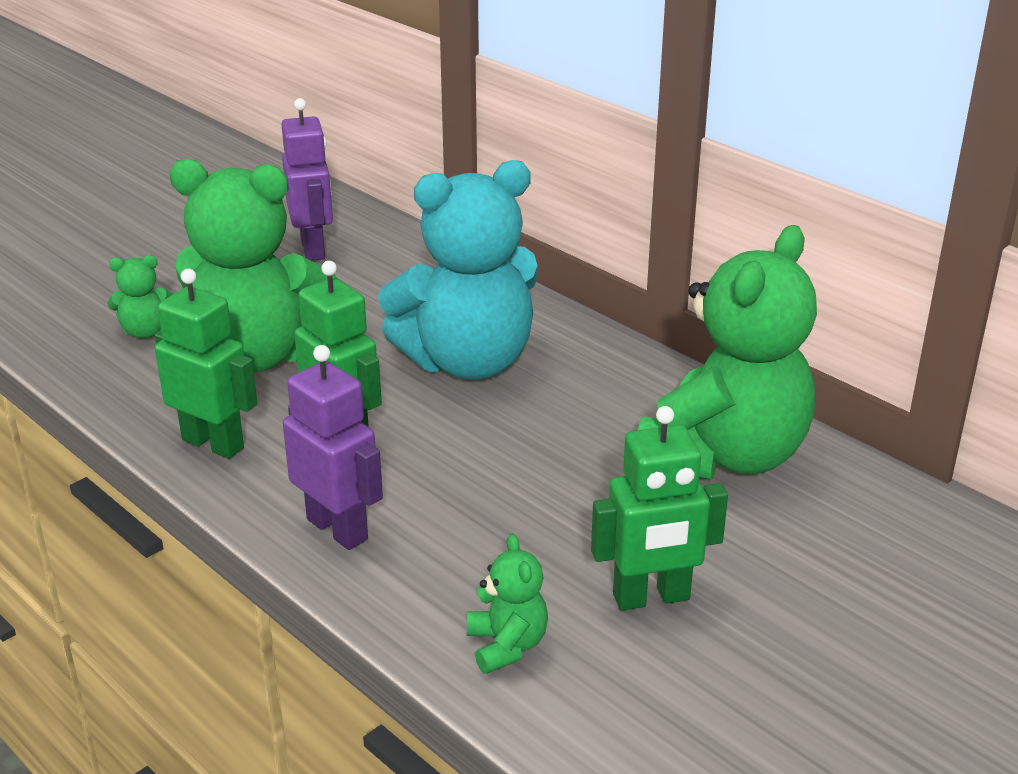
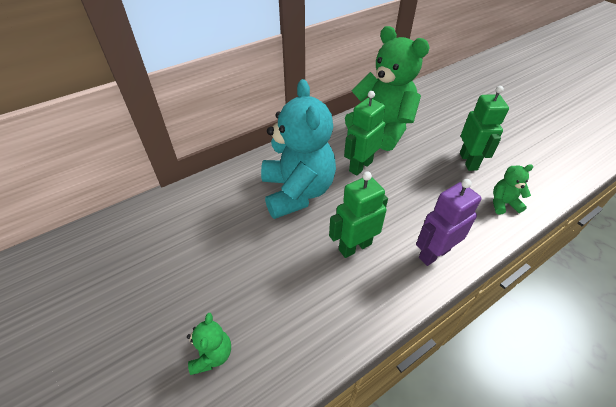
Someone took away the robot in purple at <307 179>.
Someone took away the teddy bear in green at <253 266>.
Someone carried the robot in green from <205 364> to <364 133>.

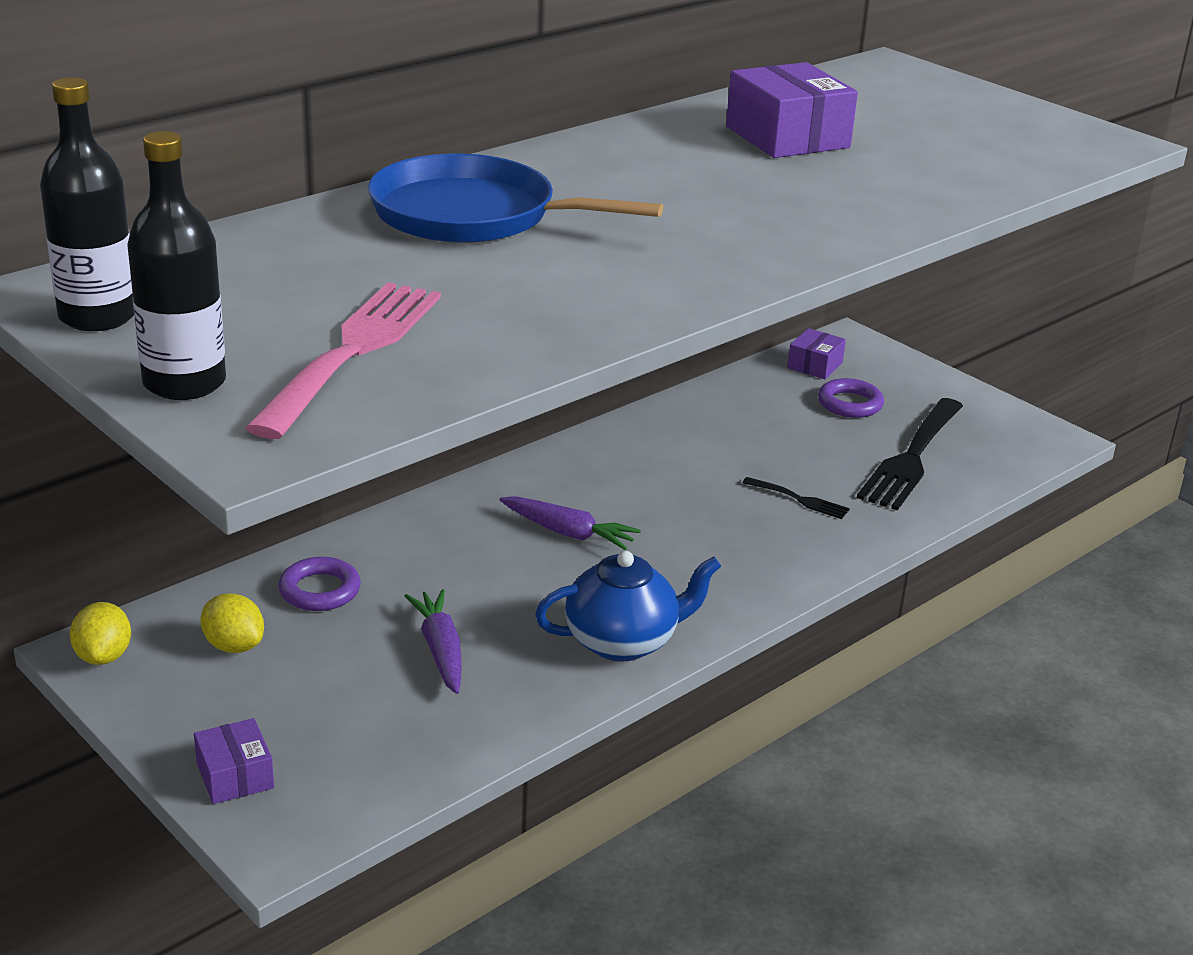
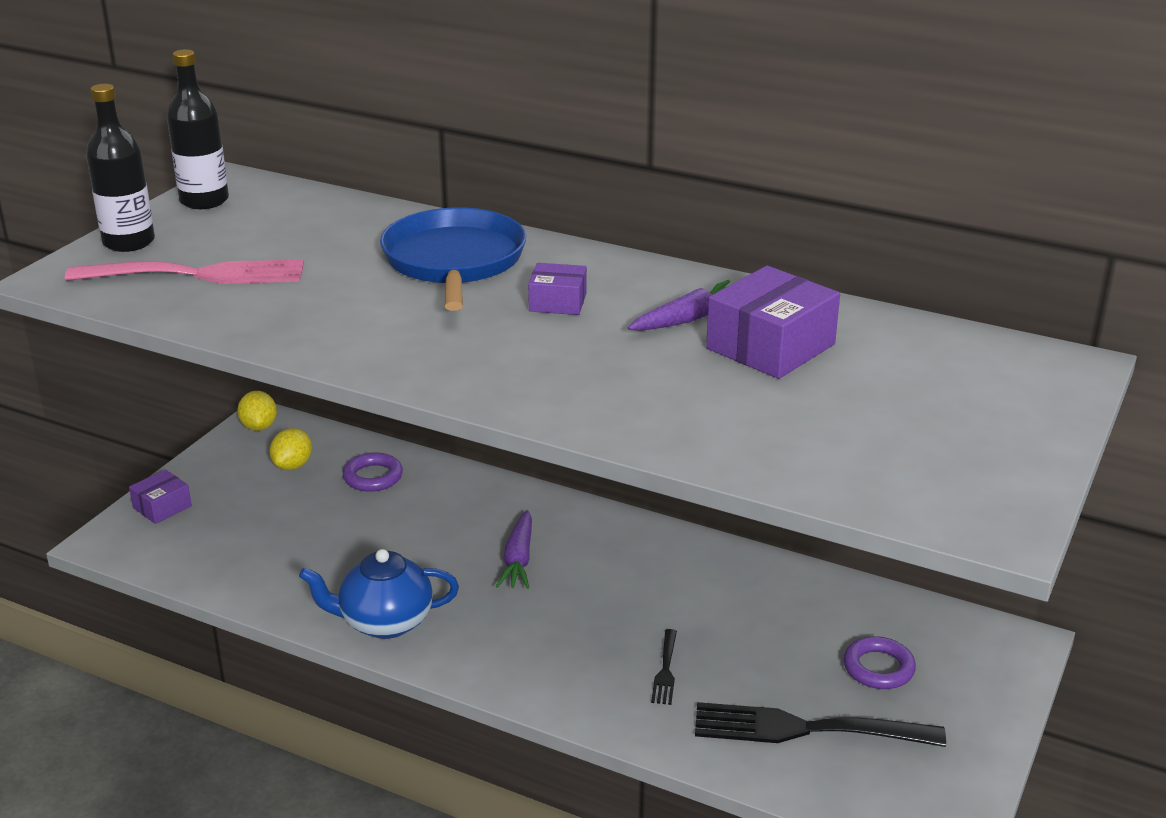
Someone carried the box in purple from <816 353> to <557 289>.
Someone rotated the teapot in blue at <628 606> by 120 degrees clockwise.
Someone carried the carrot in purple from <433 641> to <679 305>.
Someone rotated the lemon in yellow at <100 633> by 75 degrees counterclockwise.

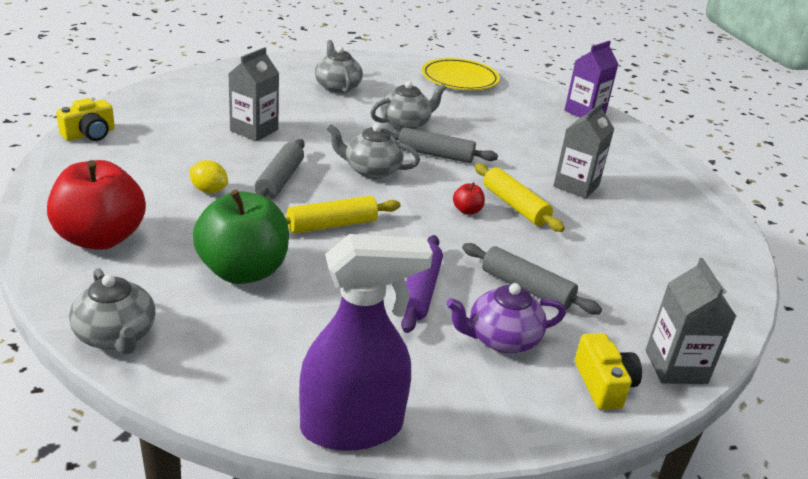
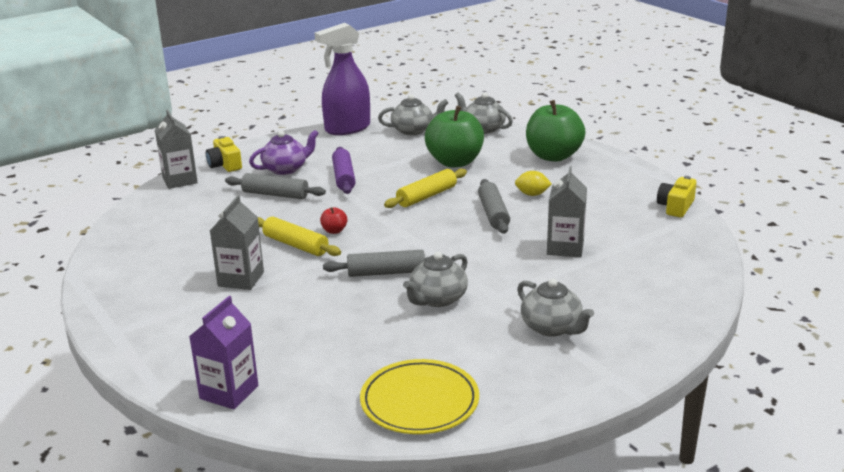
Someone carried the teapot in grey from <373 151> to <413 114>.
Someone repainted the apple in red at <96 205>, which became the apple in green at <555 131>.

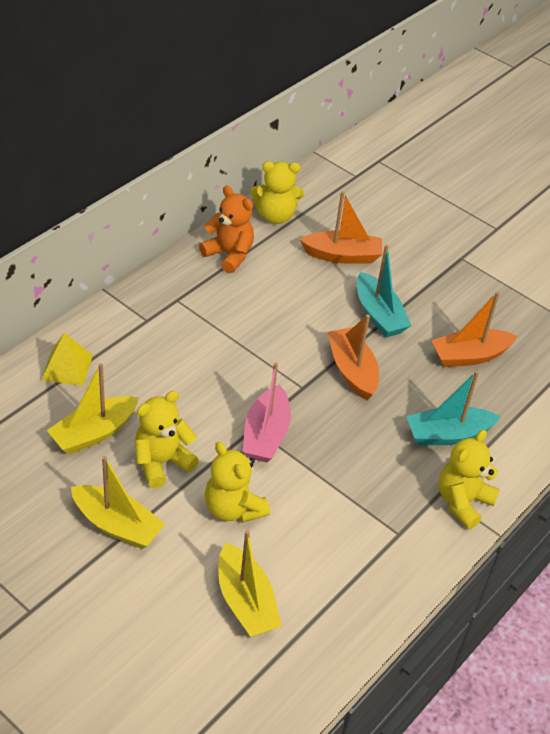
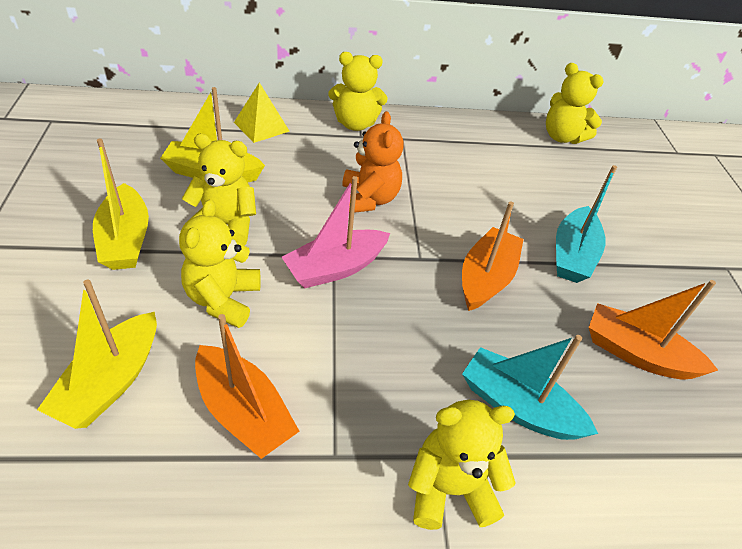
Someone carried the teddy bear in orange from <226 229> to <373 162>.
Someone carried the boat in orange from <341 227> to <247 386>.
Someone put down the teddy bear in yellow at <358 91>.

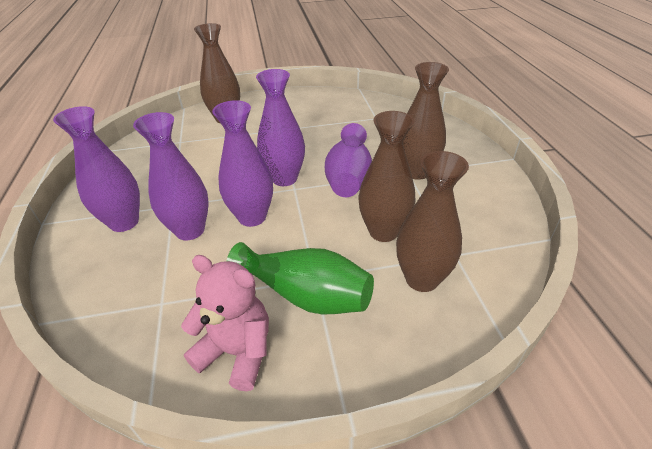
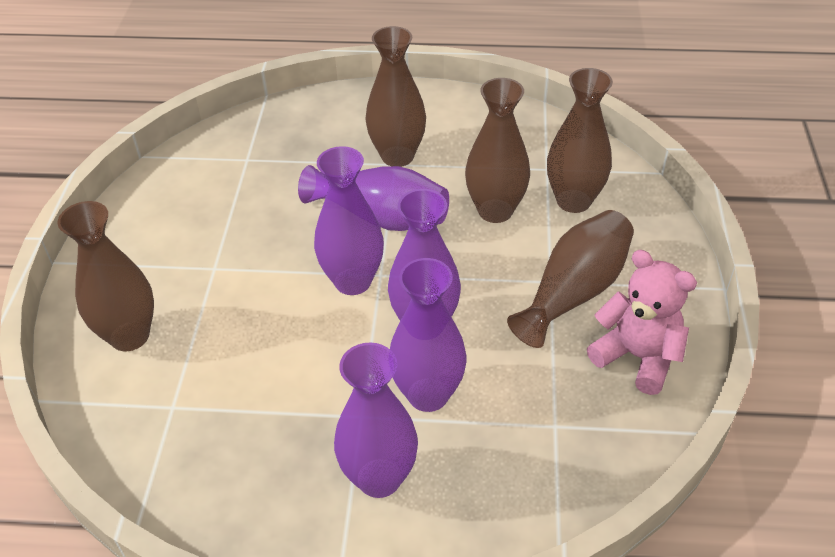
Someone repainted the vase in green at <300 278>, which became the vase in brown at <570 279>.
Someone rotated the teddy bear in pink at <225 323> by 90 degrees clockwise.

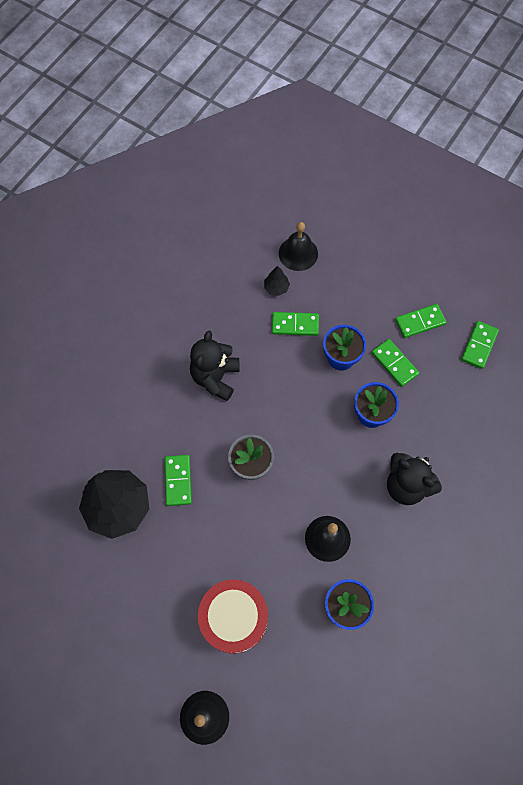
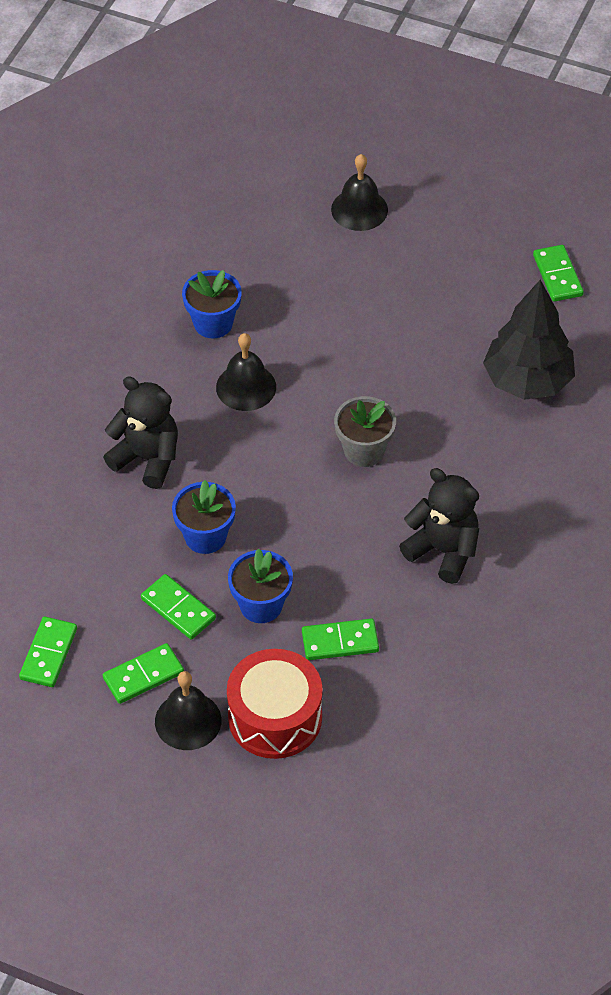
Someone carried the bell in black from <298 246> to <188 710>.
Someone took away the tree in black at <277 281>.
Someone rotated the teddy bear in black at <214 365> by 60 degrees counterclockwise.
Someone carried the domino in green from <178 480> to <558 273>.
Someone carried the drum in red from <233 616> to <275 704>.

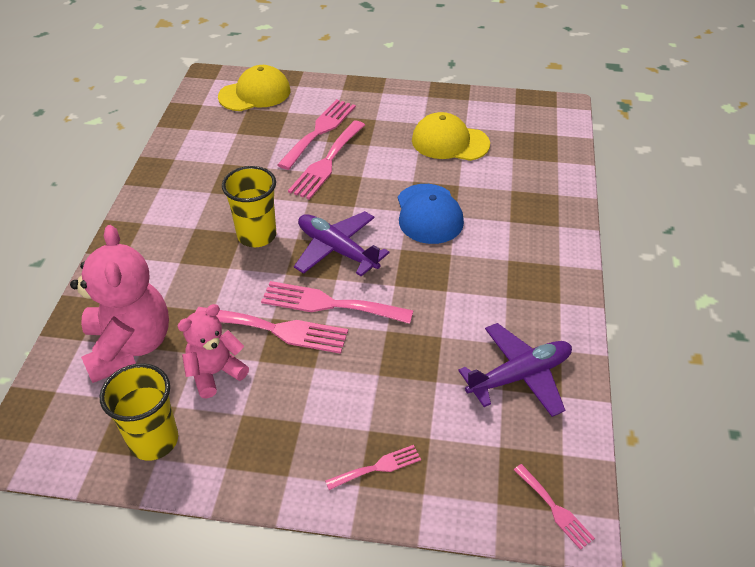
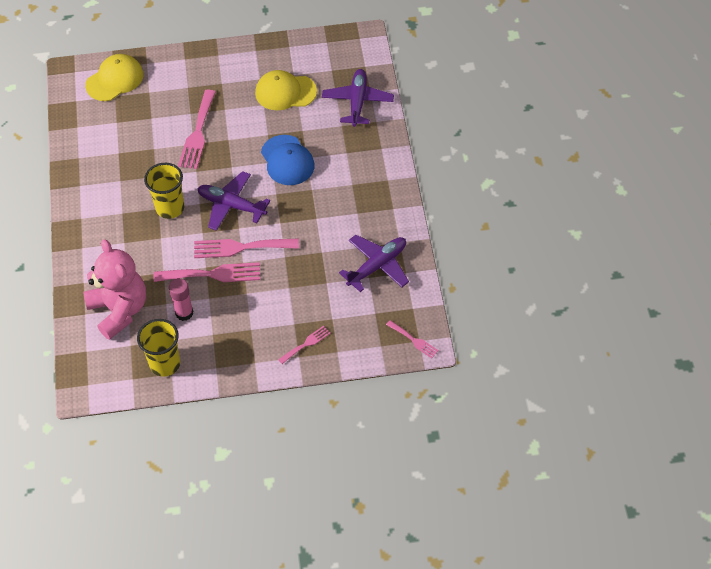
Someone took away the fork in pink at <316 134>.
Someone swapped the teddy bear in pink at <213 351> for the glue stick in pink at <181 299>.
Someone put down the plane in purple at <358 98>.

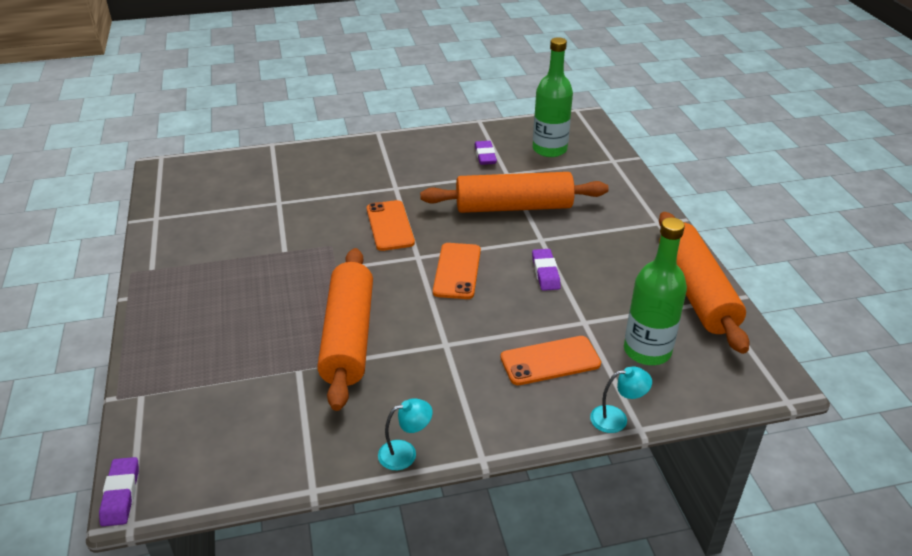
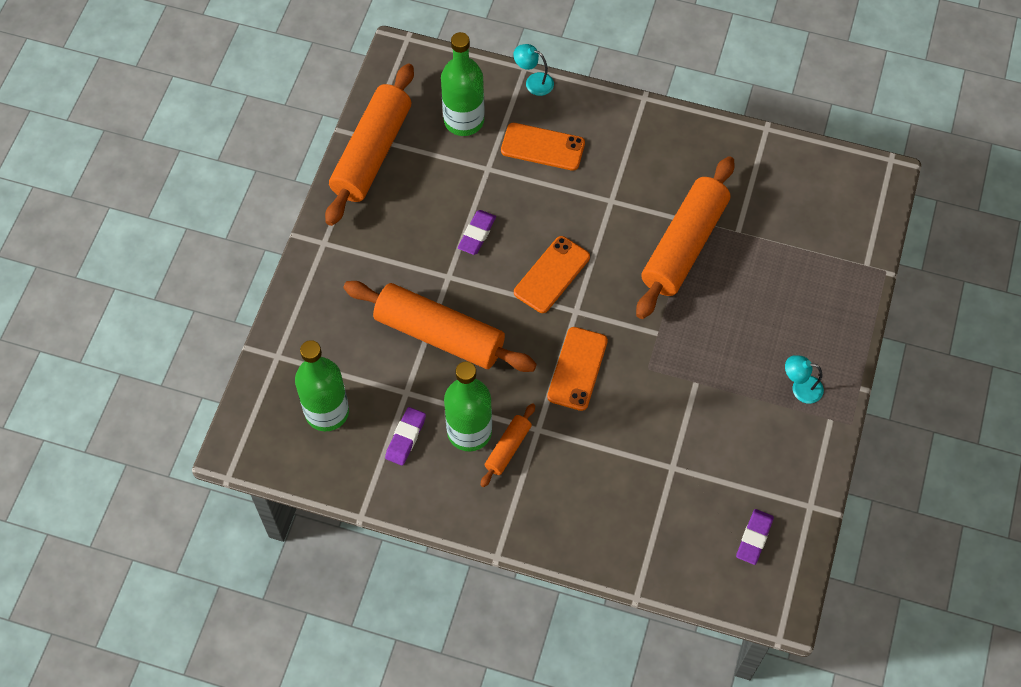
Someone carried the lamp in turquoise from <405 434> to <804 379>.
Someone carried the eraser in purple from <119 491> to <755 537>.
Someone put down the bottle in green at <468 406>.
Someone put down the rolling pin in orange at <507 445>.

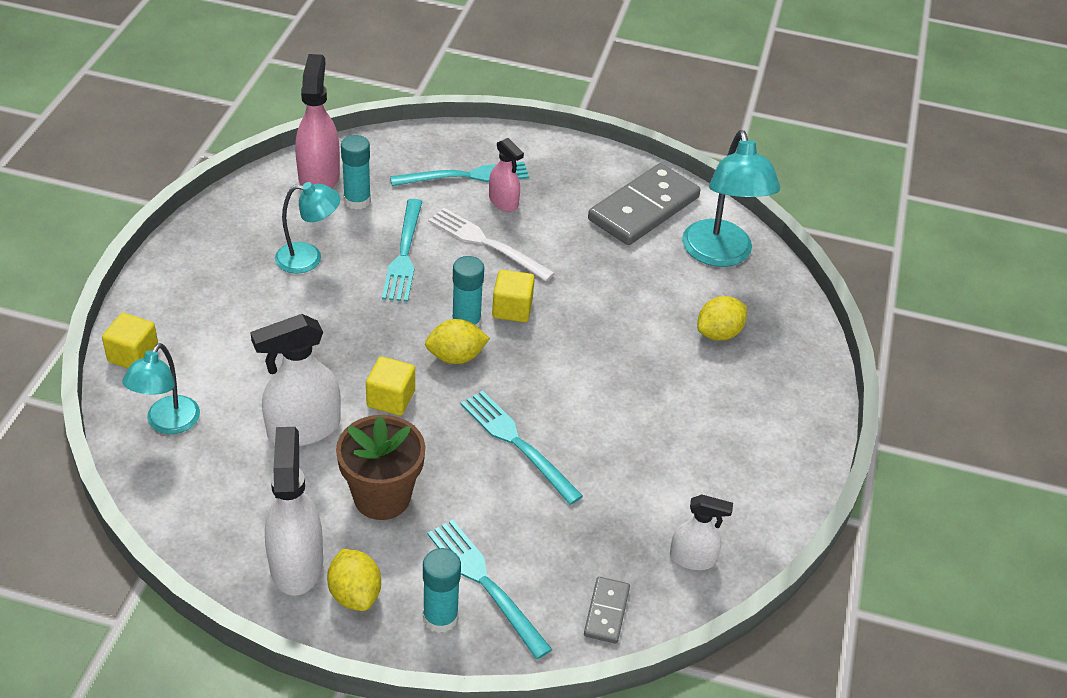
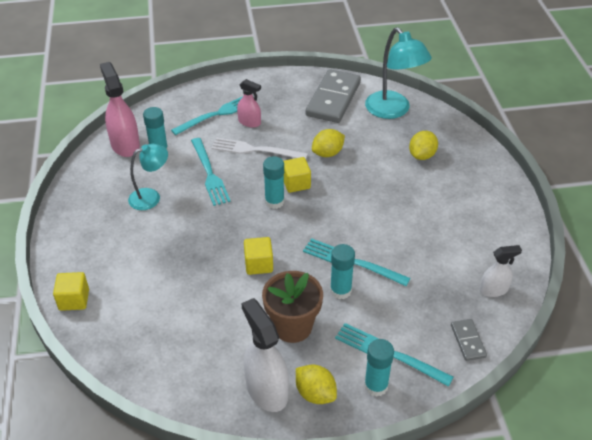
Someone took away the spray bottle in white at <295 380>.
Someone carried the lemon in yellow from <457 341> to <328 143>.
Someone took away the lamp in turquoise at <161 388>.
Someone put down the glue stick in turquoise at <342 271>.

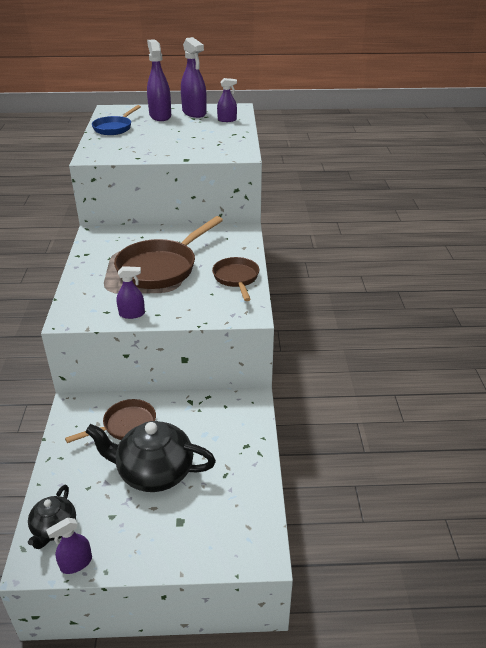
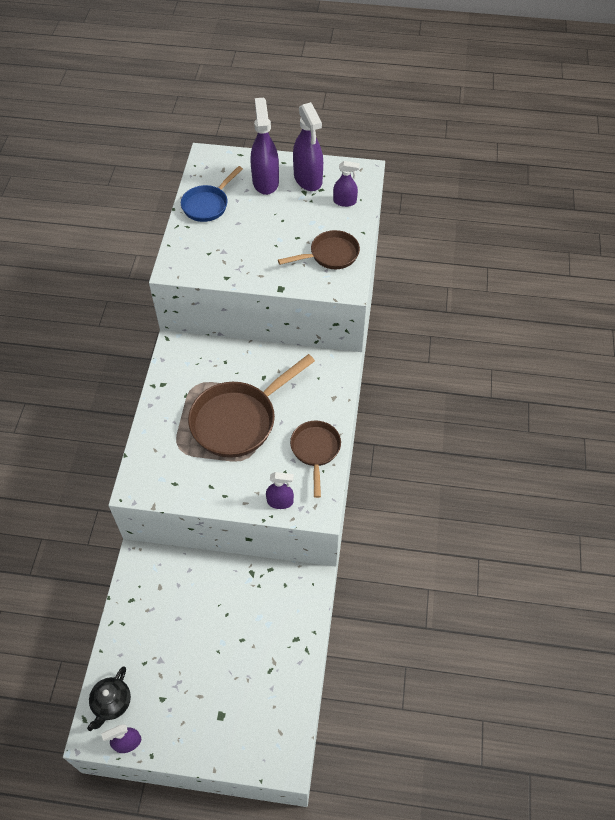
Someone carried the spray bottle in purple from <131 292> to <280 490>.
Someone carried the pan in brown from <110 421> to <319 249>.
Someone took away the teapot in black at <150 456>.

